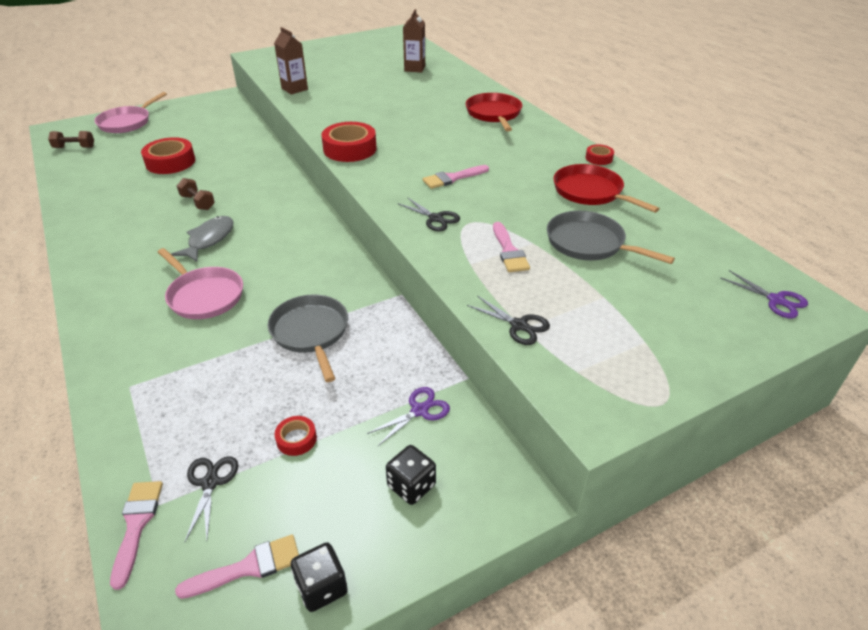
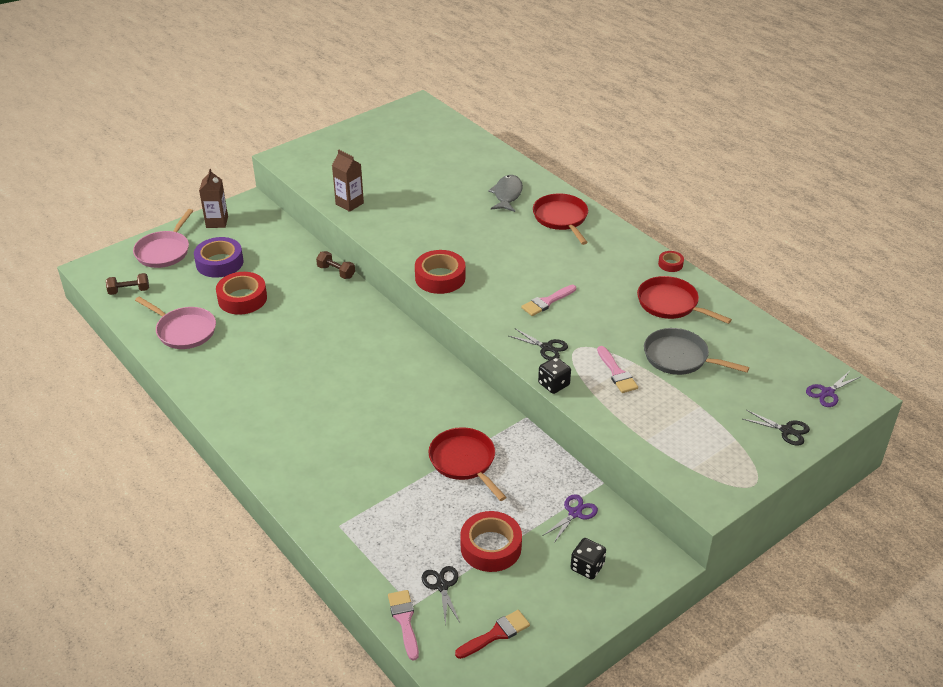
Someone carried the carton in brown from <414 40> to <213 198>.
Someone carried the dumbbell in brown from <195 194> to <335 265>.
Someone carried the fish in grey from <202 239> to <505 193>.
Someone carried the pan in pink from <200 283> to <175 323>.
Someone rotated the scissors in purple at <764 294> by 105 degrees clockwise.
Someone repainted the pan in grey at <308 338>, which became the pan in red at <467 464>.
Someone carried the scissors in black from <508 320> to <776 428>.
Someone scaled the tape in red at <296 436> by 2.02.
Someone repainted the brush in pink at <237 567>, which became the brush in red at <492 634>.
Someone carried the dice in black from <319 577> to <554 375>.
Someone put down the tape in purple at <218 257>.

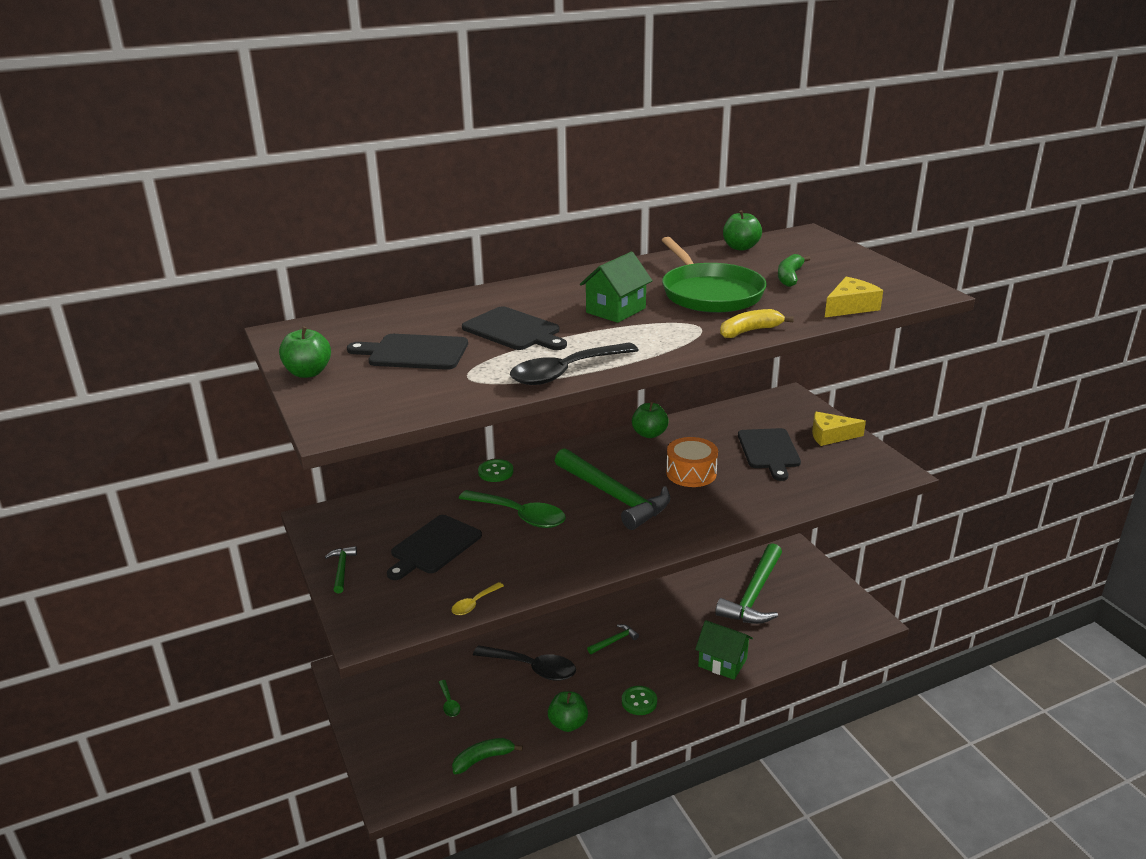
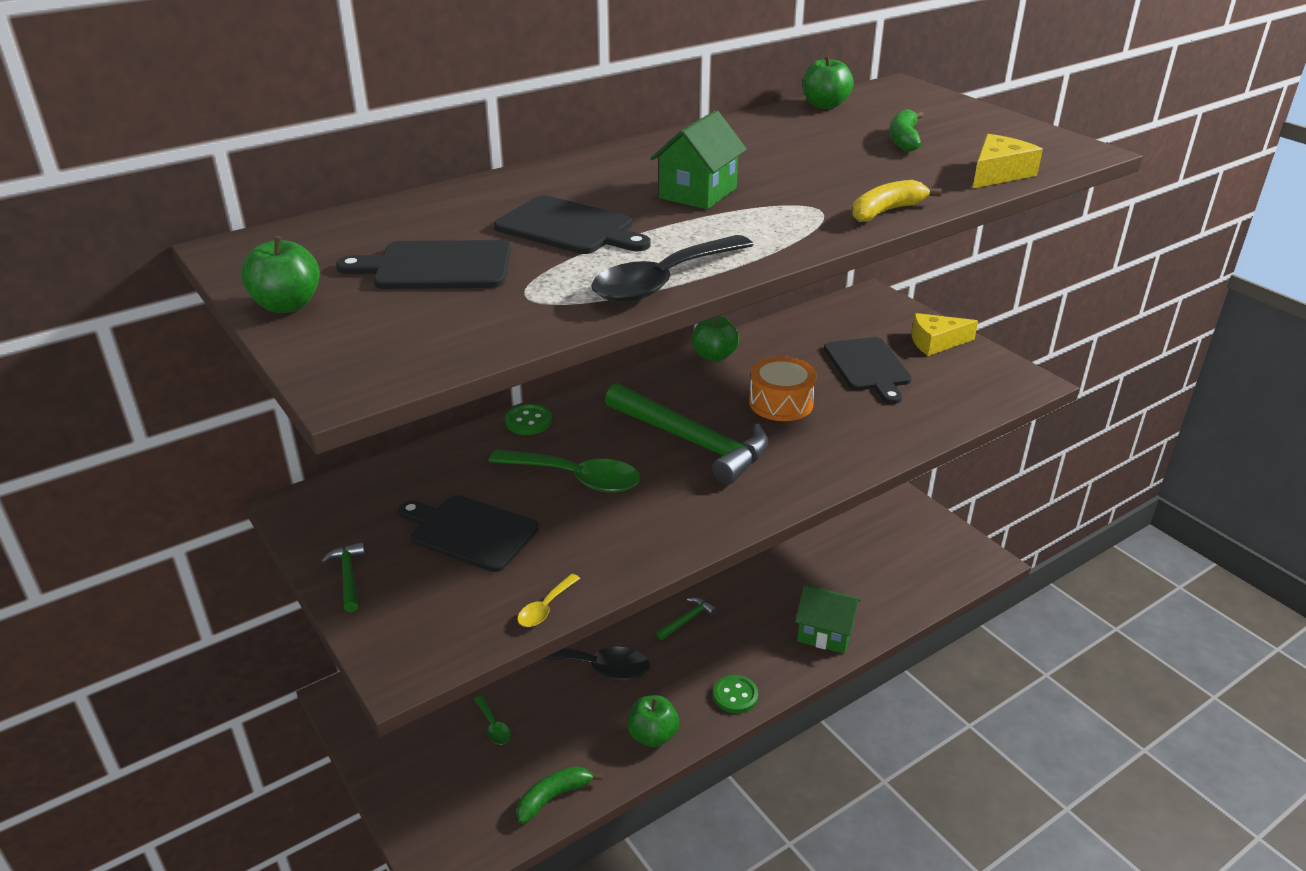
Someone took away the pan in green at <714 275>.
Someone rotated the cutting board in black at <434 547> by 90 degrees clockwise.
Someone took away the hammer in green at <748 583>.

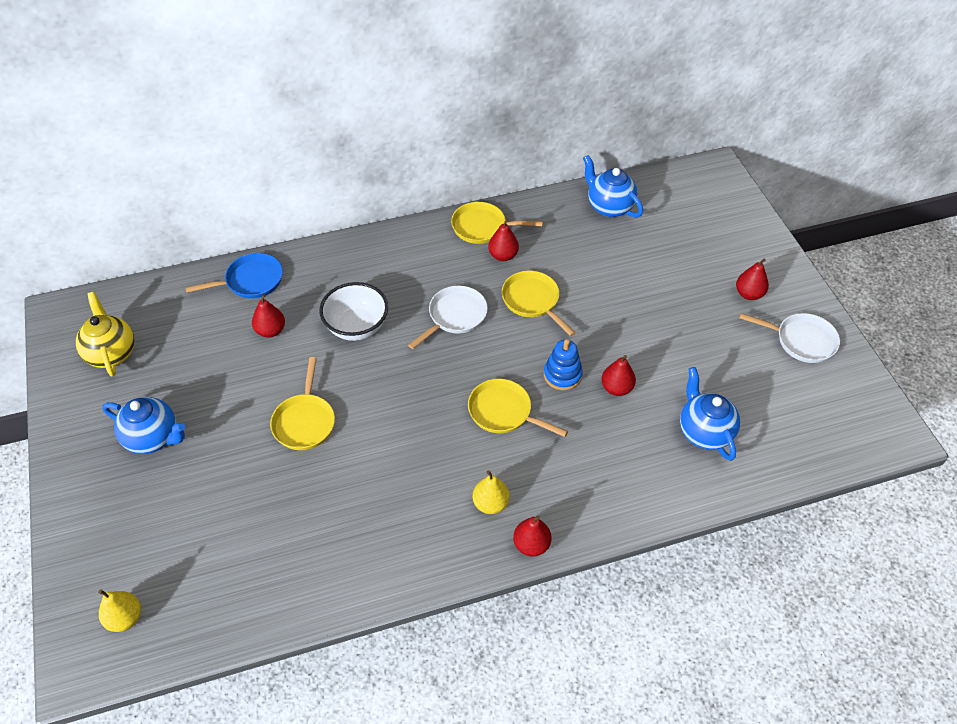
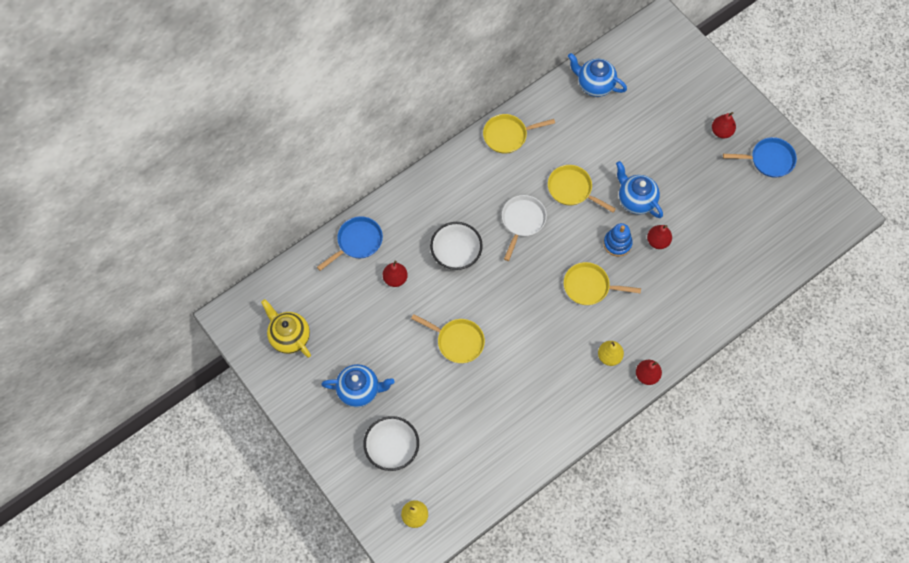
Someone took away the pear in red at <503 239>.
Someone repainted the pan in white at <789 338>, which became the pan in blue at <760 157>.
Someone rotated the pan in yellow at <302 403> by 45 degrees counterclockwise.
Someone carried the teapot in blue from <710 414> to <639 189>.
Someone put down the bowl in white at <391 443>.

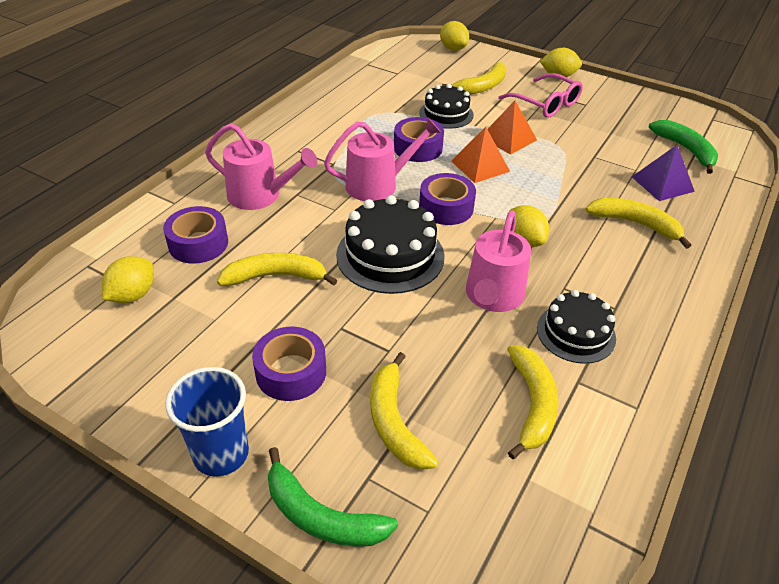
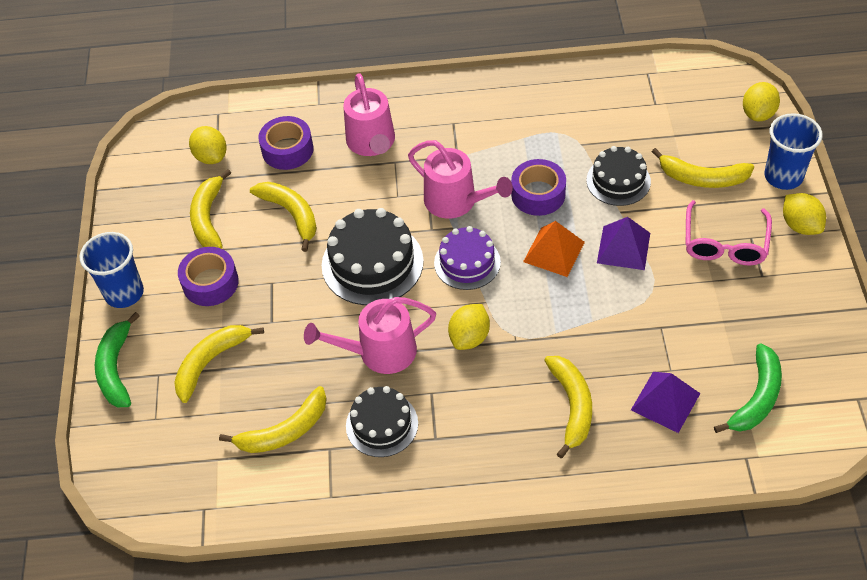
Someone repainted the pyramid in orange at <512 127>, which became the pyramid in purple at <623 243>.
Someone swapped the tape in purple at <447 199> for the cake in purple at <467 258>.
Someone rotated the lemon in yellow at <128 279> by 60 degrees clockwise.
Someone put down the cup in blue at <794 151>.
Someone put down the banana in yellow at <210 209>.

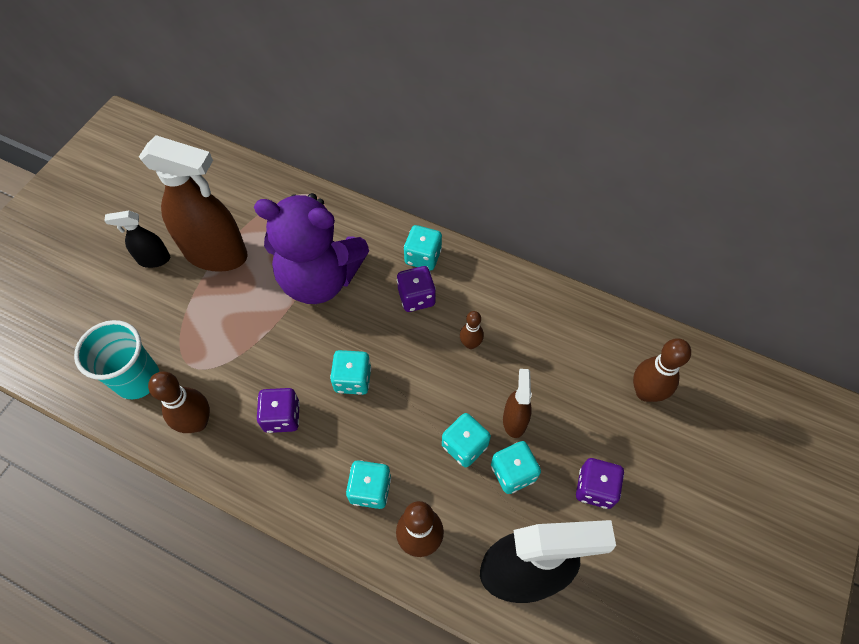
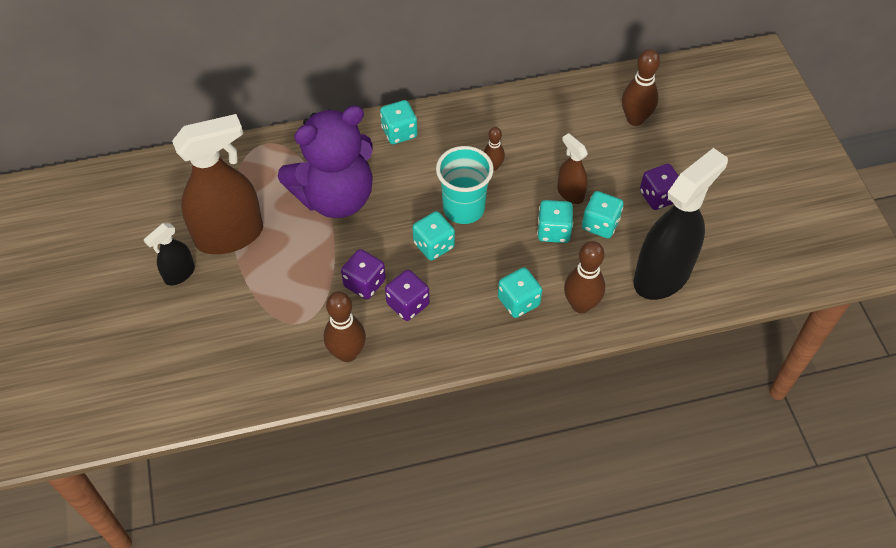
Someone carried the dice in purple from <416 289> to <363 274>.
Someone carried the cup in turquoise from <116 359> to <465 185>.

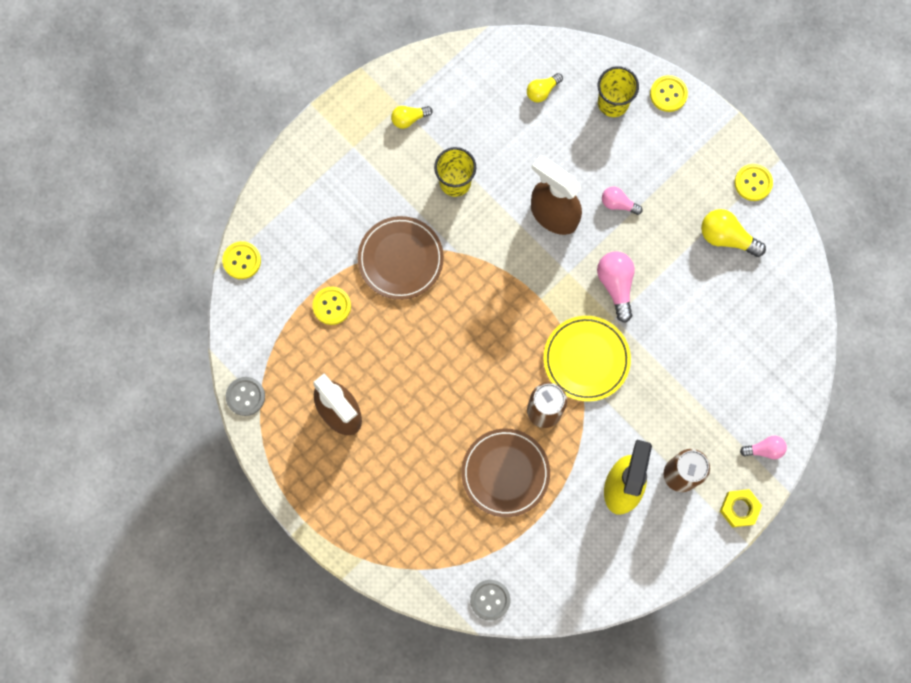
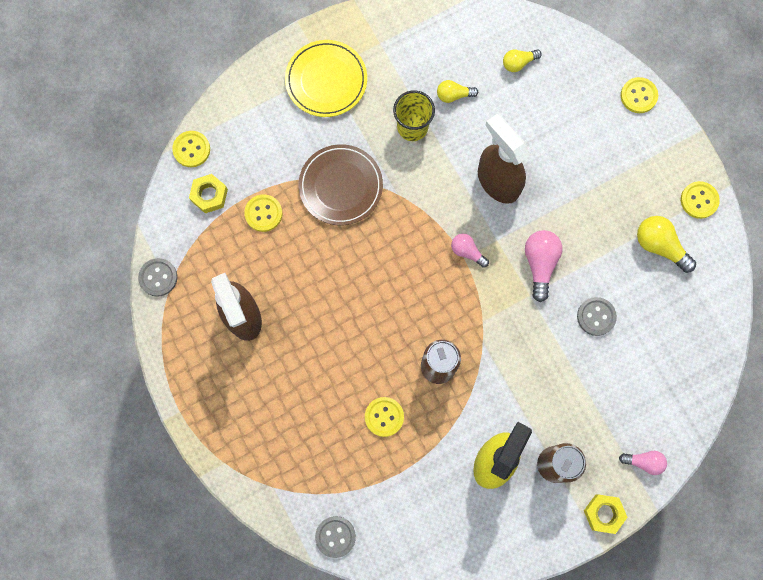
Someone took away the cup in yellow at <618 91>.
Someone carried the light bulb in yellow from <412 117> to <457 91>.
Someone carried the light bulb in pink from <622 201> to <470 251>.
Someone carried the plate in yellow from <587 359> to <326 78>.
Someone swapped the plate in brown at <505 473> for the button in yellow at <384 417>.
Someone put down the nut in yellow at <208 193>.
Someone put down the button in grey at <597 316>.

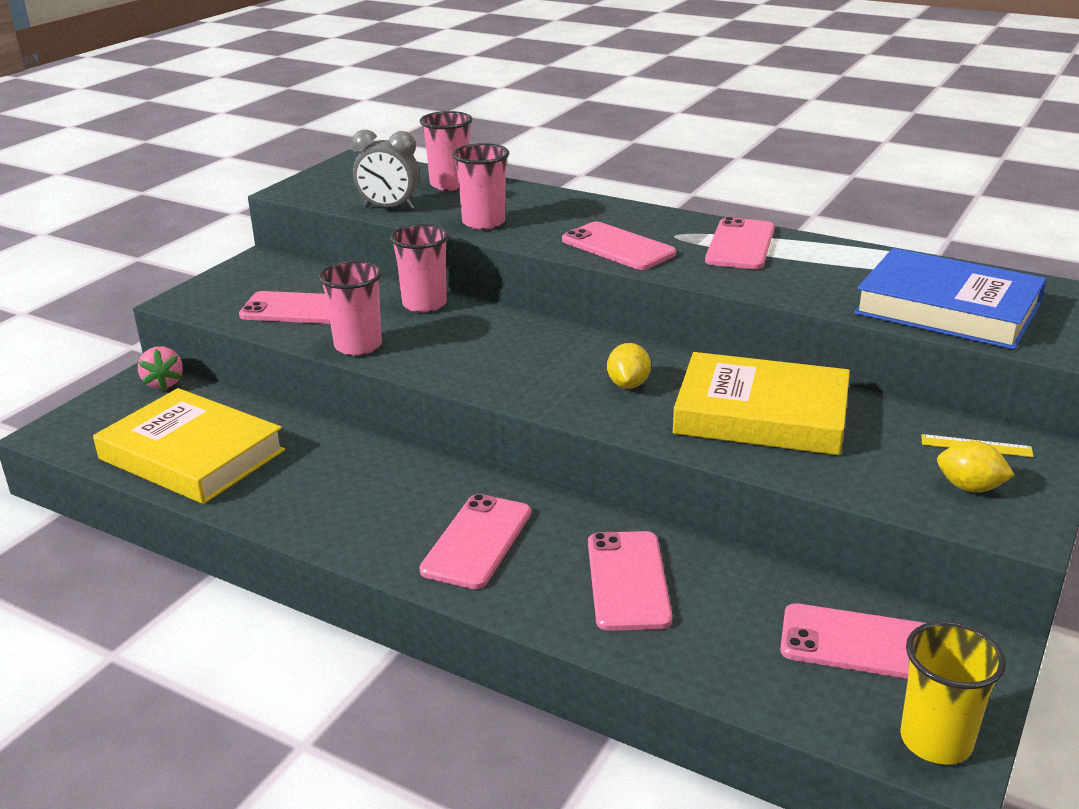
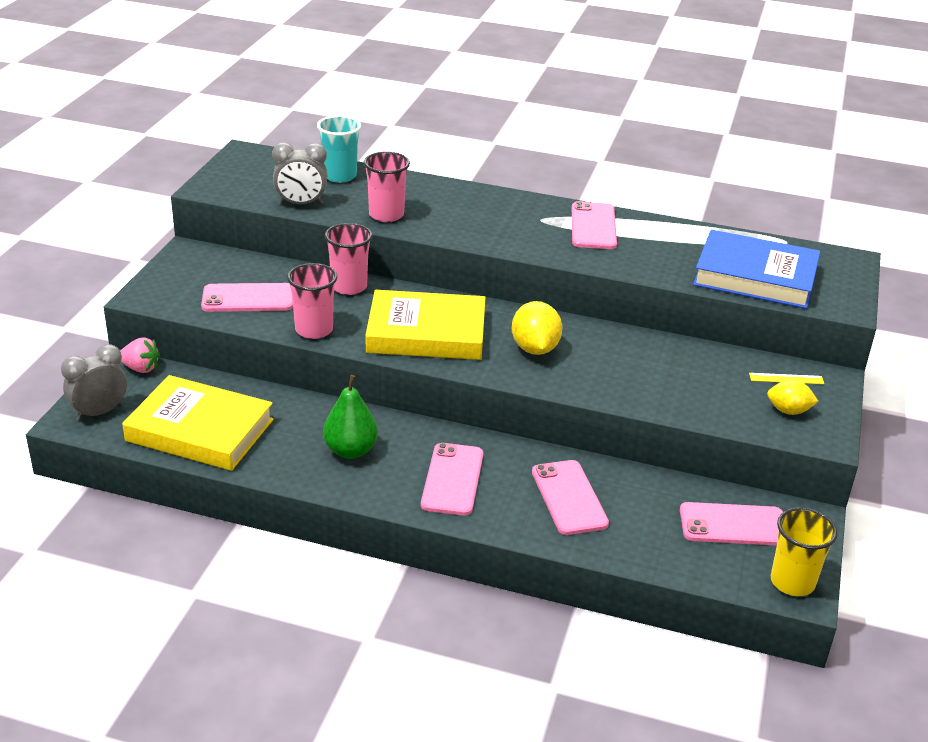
Someone repainted the cup in pink at <446 151>, which became the cup in turquoise at <339 149>.
Someone took away the phone in pink at <619 246>.
Someone scaled the lemon in yellow at <629 366> by 1.53.
Someone rotated the strawberry in pink at <160 368> by 45 degrees counterclockwise.
Someone carried the book in yellow from <761 403> to <426 325>.
Someone put down the clock in grey at <94 382>.
Someone put down the pear in green at <350 417>.

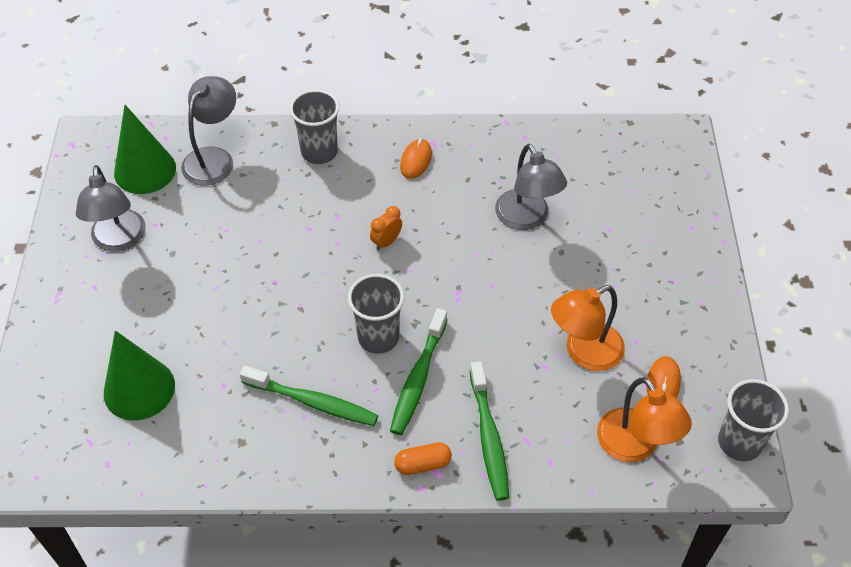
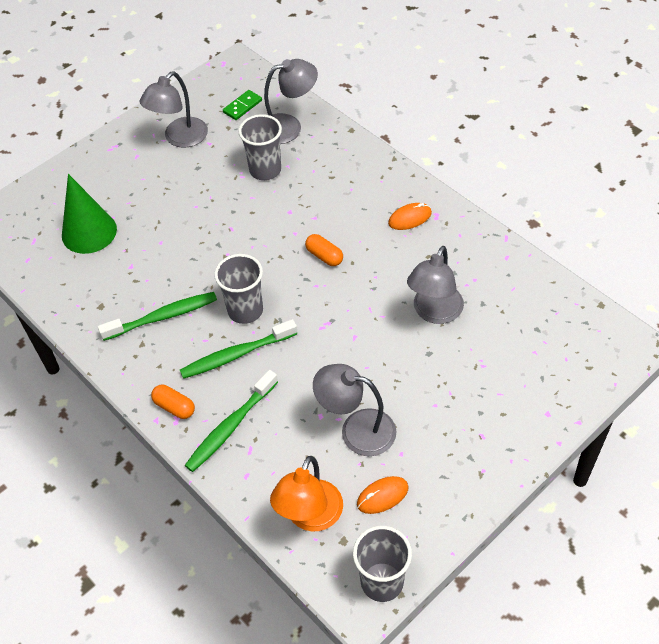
Someone carried the cup in grey from <314 126> to <260 147>.
Someone swapped the cone in green at <145 149> for the domino in green at <242 105>.
Someone swapped the clock in orange at <386 228> for the capsule in orange at <324 250>.
Someone repainted the lamp in orange at <588 328>, which became the lamp in grey at <354 410>.
Someone rotated the toothbrush in green at <309 396> by 90 degrees counterclockwise.

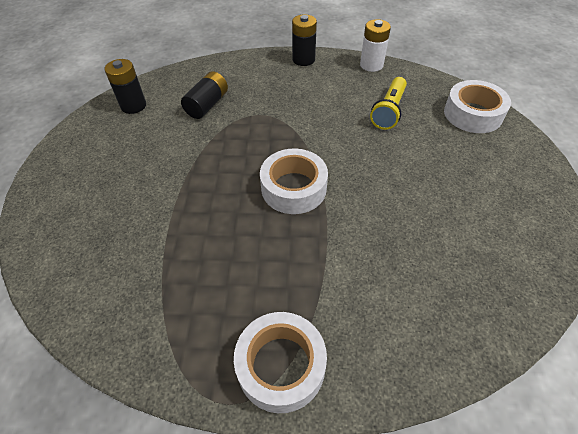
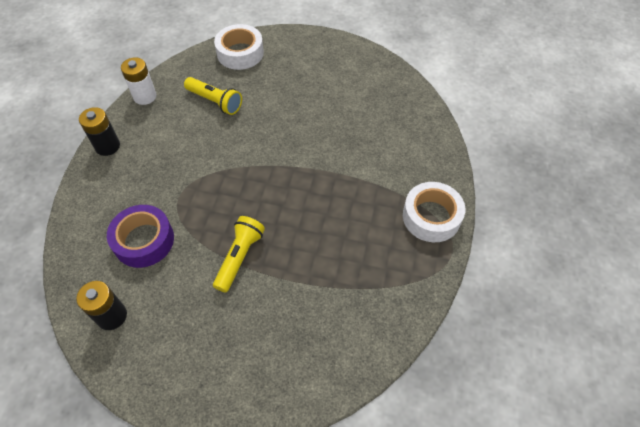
Someone swapped the battery in black at <204 95> for the tape in purple at <140 236>.
Someone took away the tape in white at <294 181>.
Someone put down the flashlight in yellow at <239 254>.

